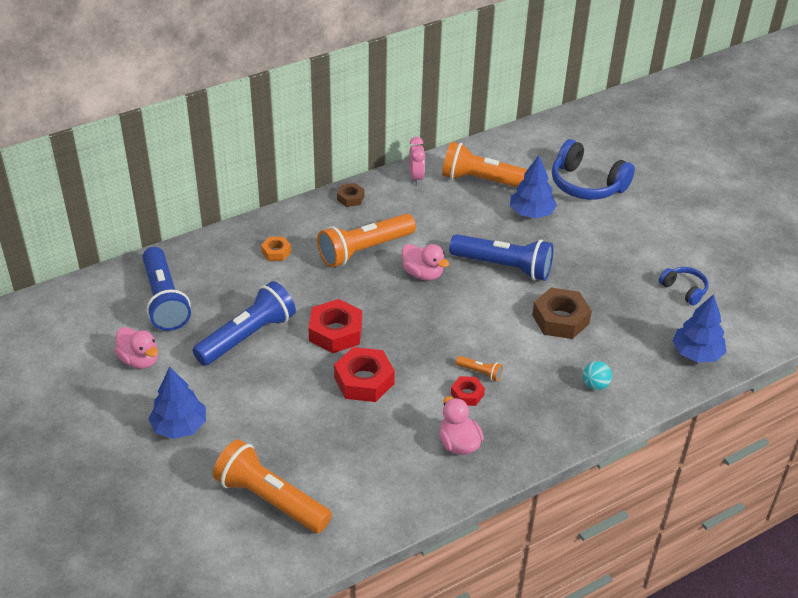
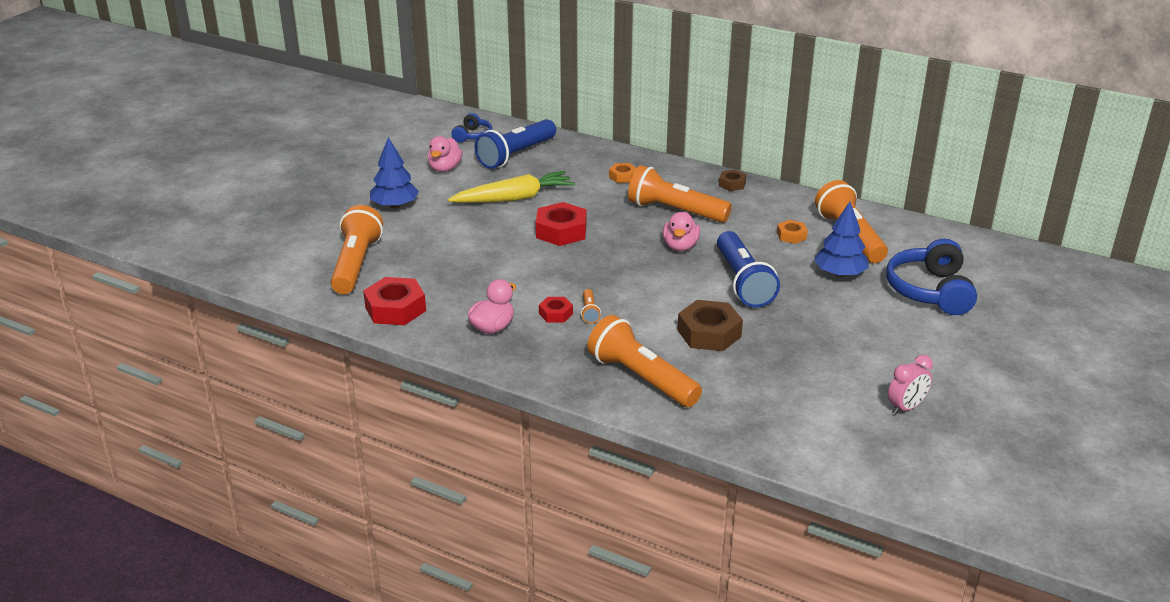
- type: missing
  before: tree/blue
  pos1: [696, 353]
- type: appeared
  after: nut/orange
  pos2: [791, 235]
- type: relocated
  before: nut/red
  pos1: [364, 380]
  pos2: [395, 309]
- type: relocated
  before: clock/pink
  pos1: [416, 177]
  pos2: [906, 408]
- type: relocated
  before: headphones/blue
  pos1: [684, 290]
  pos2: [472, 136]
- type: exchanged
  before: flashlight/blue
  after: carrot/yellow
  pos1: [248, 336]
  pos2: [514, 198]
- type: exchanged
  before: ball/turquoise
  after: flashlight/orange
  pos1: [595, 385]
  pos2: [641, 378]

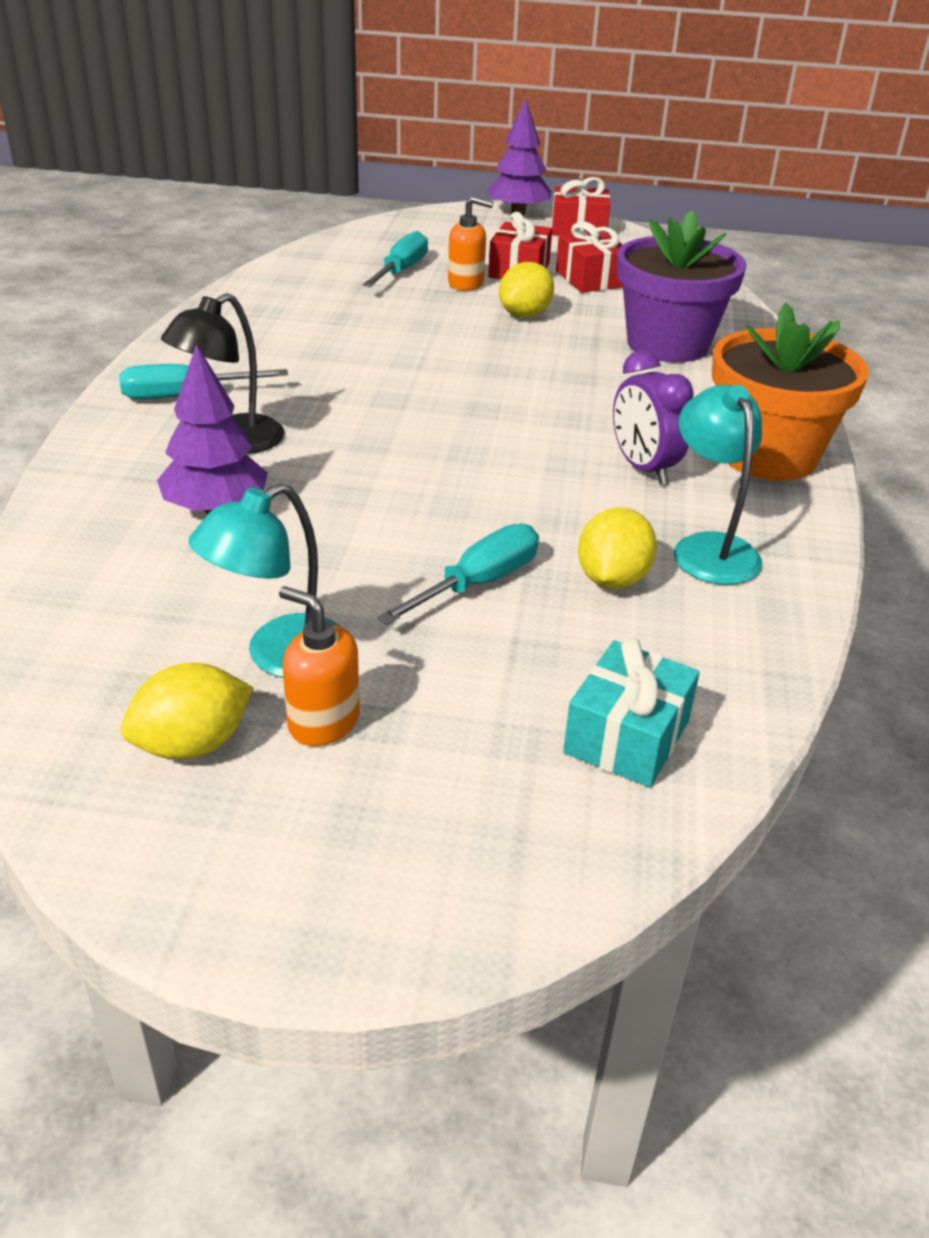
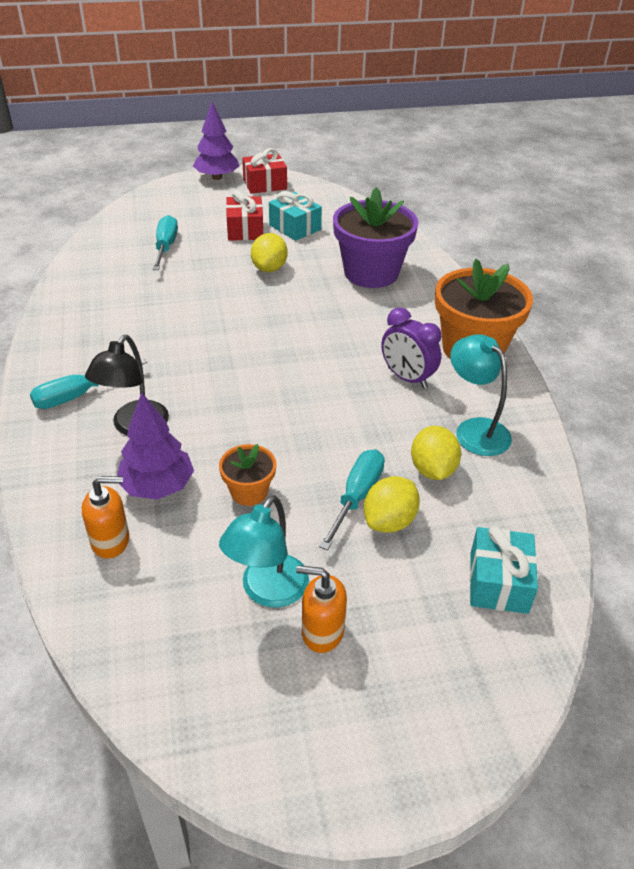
- type: appeared
  after: flower pot/orange
  pos2: [249, 492]
- type: relocated
  before: lemon/yellow
  pos1: [192, 745]
  pos2: [389, 521]
- type: relocated
  before: soap dispenser/orange
  pos1: [466, 283]
  pos2: [111, 541]
- type: colour
  before: gift/red
  after: gift/turquoise
  pos1: [590, 279]
  pos2: [295, 227]

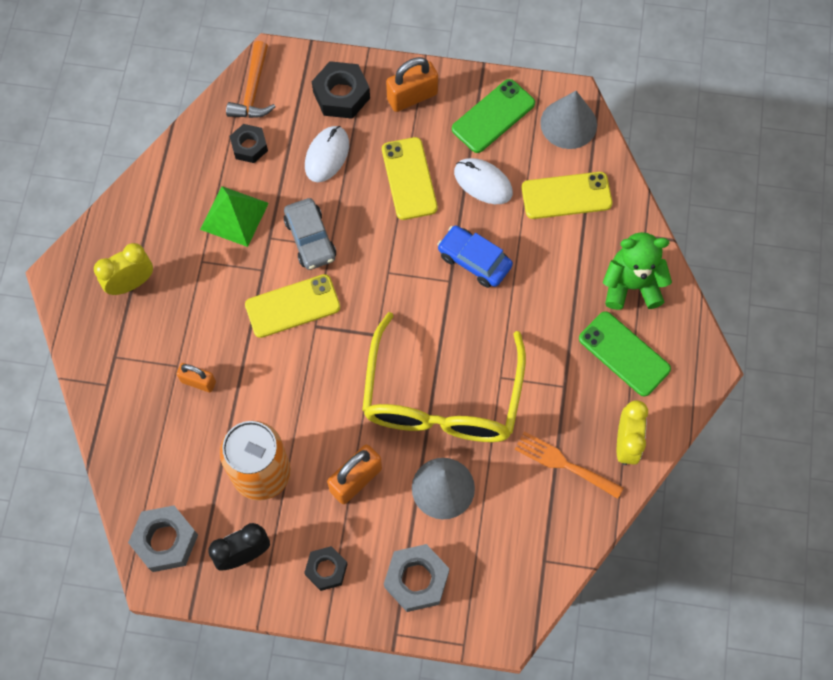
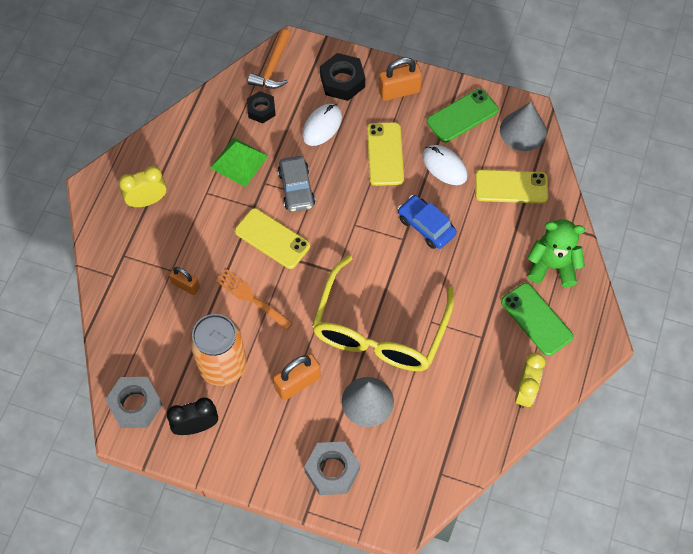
- type: missing
  before: nut/black
  pos1: [326, 569]
- type: relocated
  before: fork/orange
  pos1: [563, 463]
  pos2: [251, 298]
- type: spun
  before: phone/yellow
  pos1: [292, 306]
  pos2: [272, 238]
  turn: 45

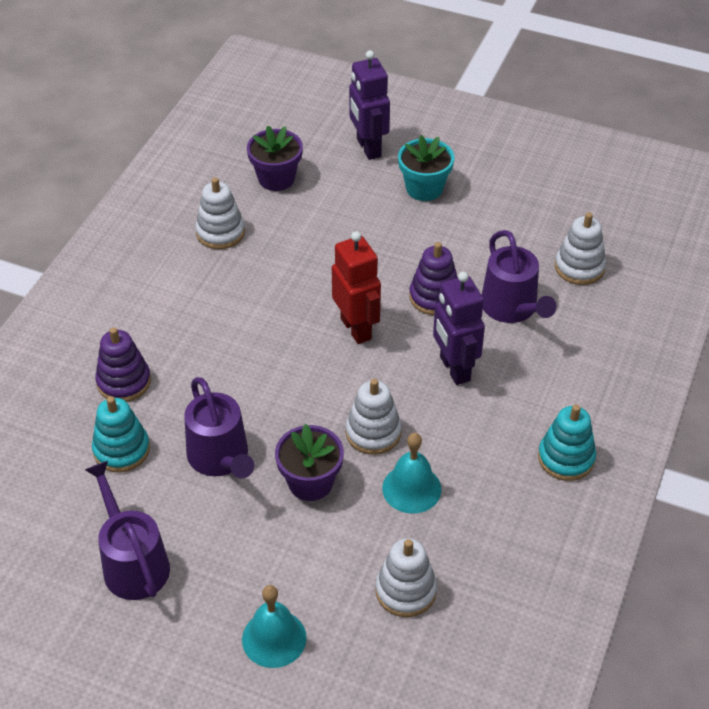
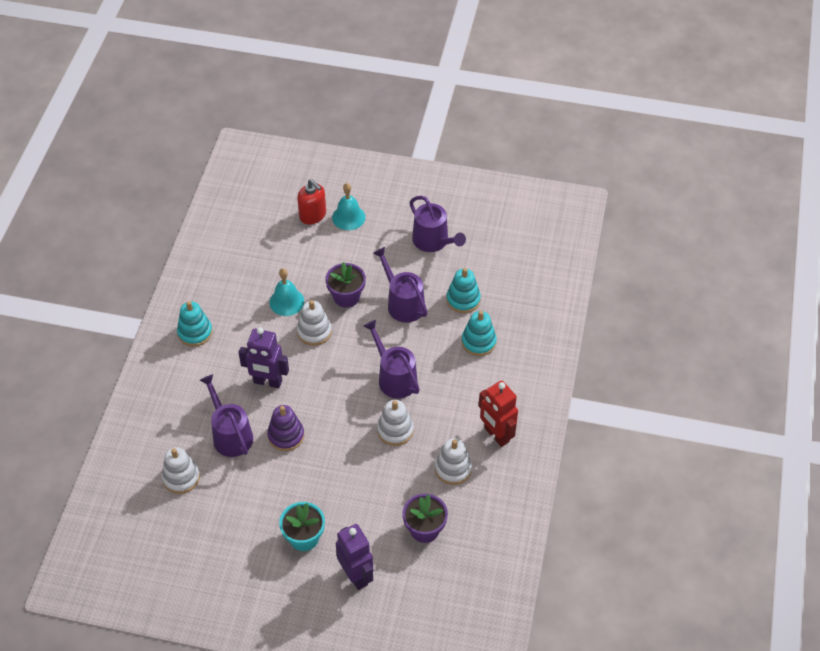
- type: appeared
  after: soap dispenser/red
  pos2: [313, 215]
- type: appeared
  after: watering can/purple
  pos2: [394, 378]
- type: relocated
  before: robot/red
  pos1: [356, 328]
  pos2: [496, 435]
- type: relocated
  before: stacking toy/white
  pos1: [406, 591]
  pos2: [395, 430]
- type: colour
  before: stacking toy/purple
  after: stacking toy/turquoise
  pos1: [124, 382]
  pos2: [478, 342]
- type: spun
  before: robot/purple
  pos1: [454, 369]
  pos2: [267, 382]
  turn: 135

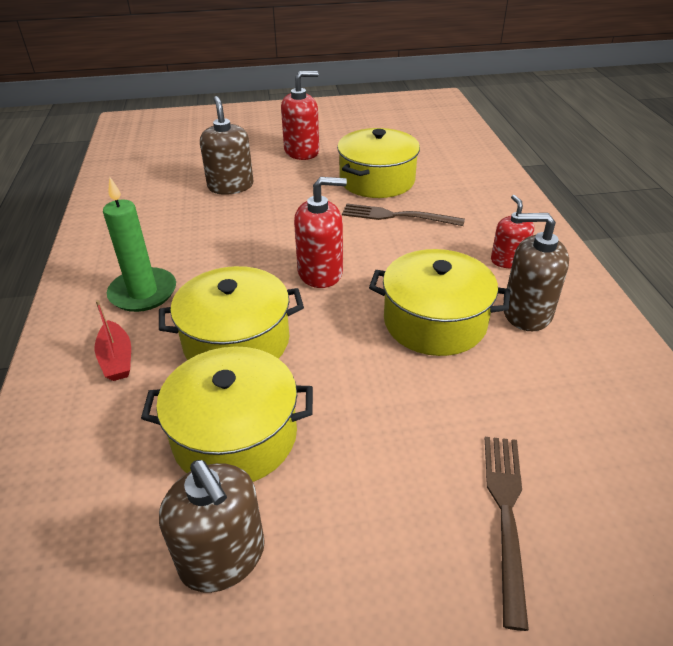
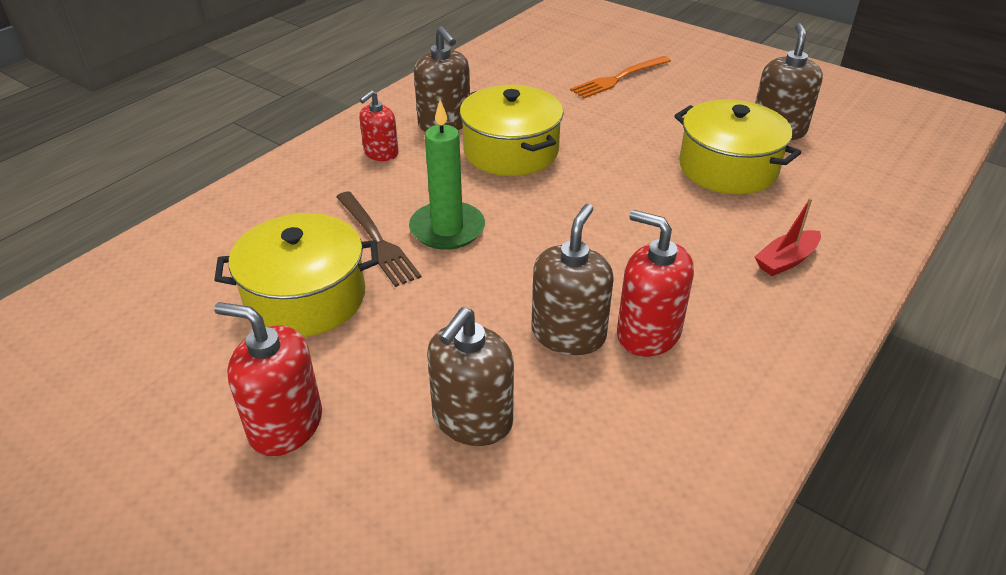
- type: missing
  before: pot/yellow
  pos1: [236, 341]
- type: appeared
  after: soap dispenser/brown
  pos2: [568, 334]
- type: relocated
  before: candle/green
  pos1: [143, 293]
  pos2: [447, 229]
- type: relocated
  before: soap dispenser/red
  pos1: [320, 272]
  pos2: [648, 333]
- type: colour
  before: fork/brown
  after: fork/orange
  pos1: [506, 515]
  pos2: [619, 78]
- type: spun
  before: boat/red
  pos1: [117, 359]
  pos2: [786, 260]
  turn: -150

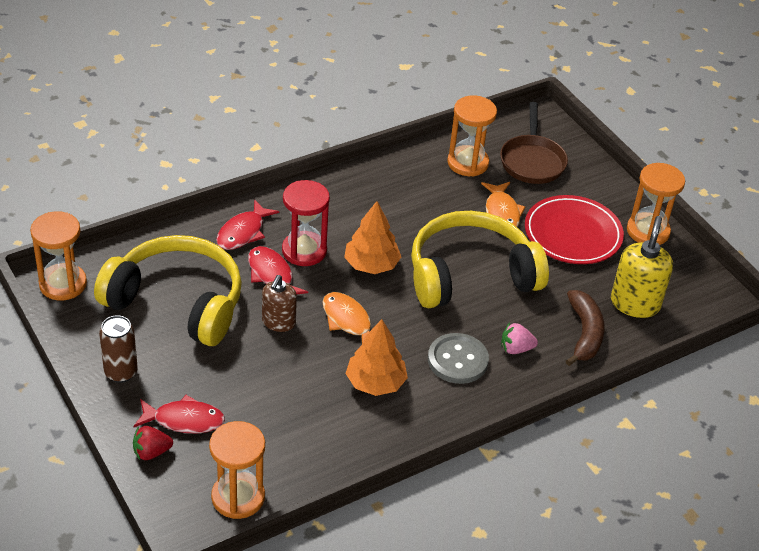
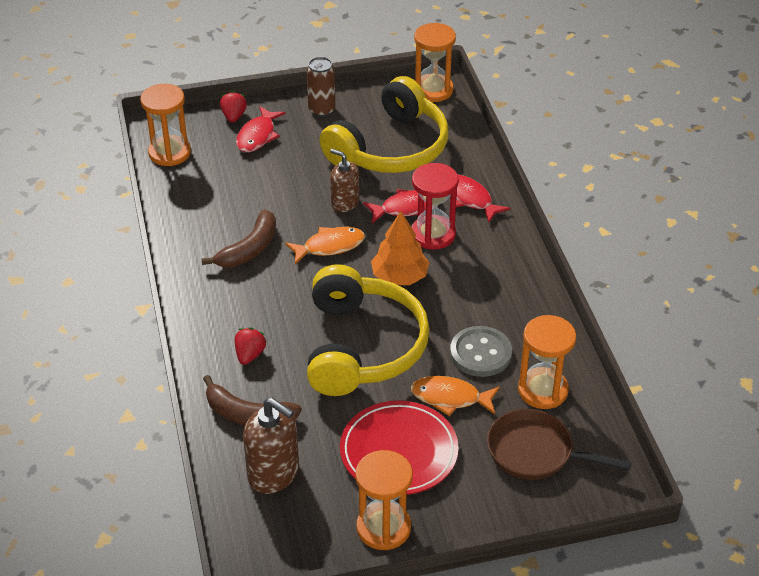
- type: relocated
  before: button/grey
  pos1: [457, 360]
  pos2: [480, 353]
- type: exchanged
  before: tree/orange
  after: banana/brown
  pos1: [375, 382]
  pos2: [249, 249]
- type: colour
  before: strawberry/pink
  after: strawberry/red
  pos1: [516, 349]
  pos2: [250, 355]
- type: colour
  before: soap dispenser/yellow
  after: soap dispenser/brown
  pos1: [635, 303]
  pos2: [274, 473]

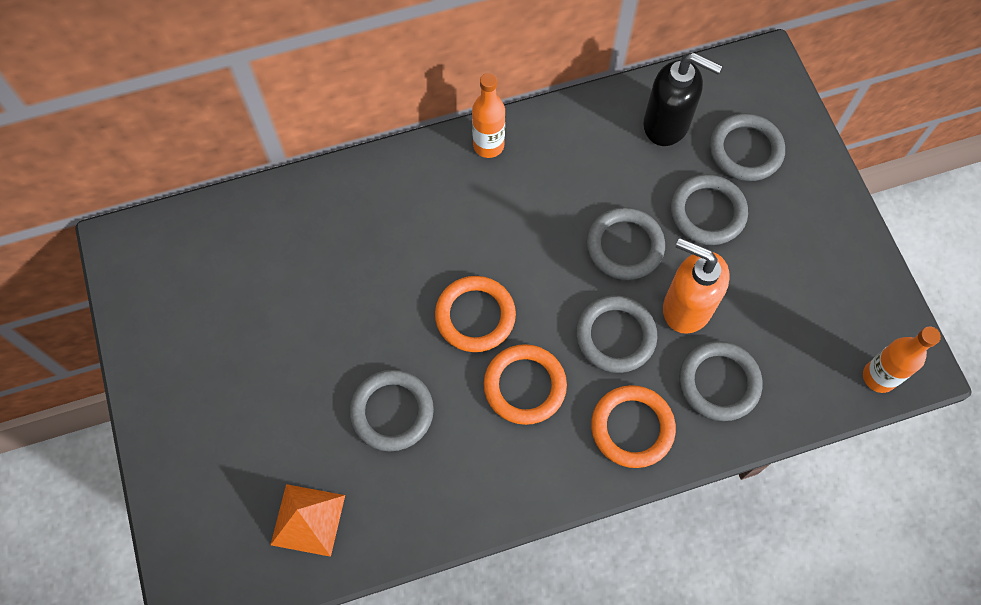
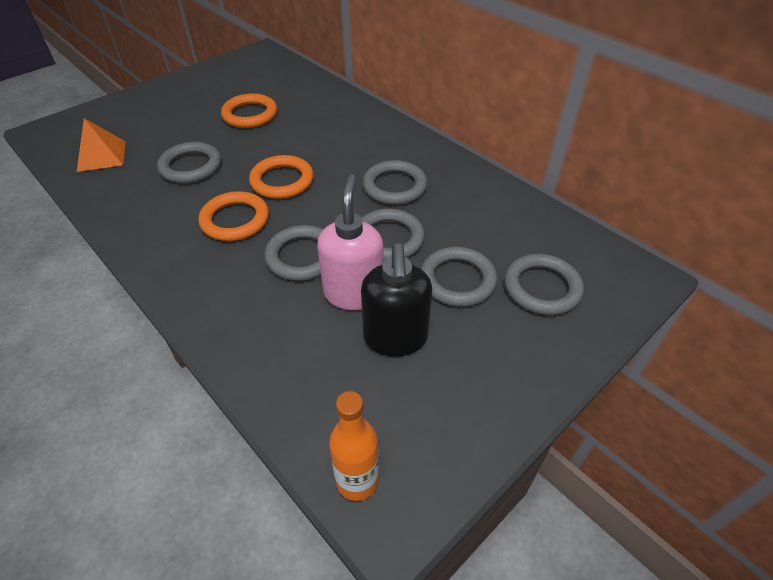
- type: missing
  before: bottle/orange
  pos1: [488, 145]
- type: relocated
  before: ring/orange
  pos1: [632, 428]
  pos2: [250, 114]
- type: relocated
  before: soap dispenser/black
  pos1: [667, 124]
  pos2: [395, 338]
- type: relocated
  before: ring/grey
  pos1: [719, 382]
  pos2: [394, 186]
- type: colour
  before: soap dispenser/orange
  after: soap dispenser/pink
  pos1: [686, 307]
  pos2: [353, 293]

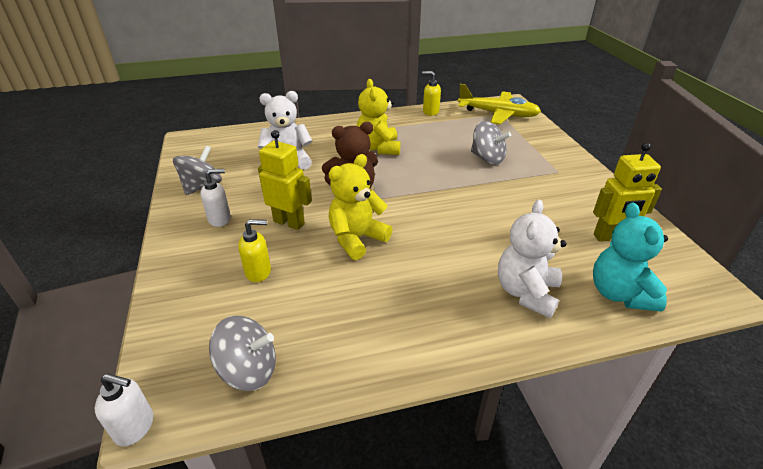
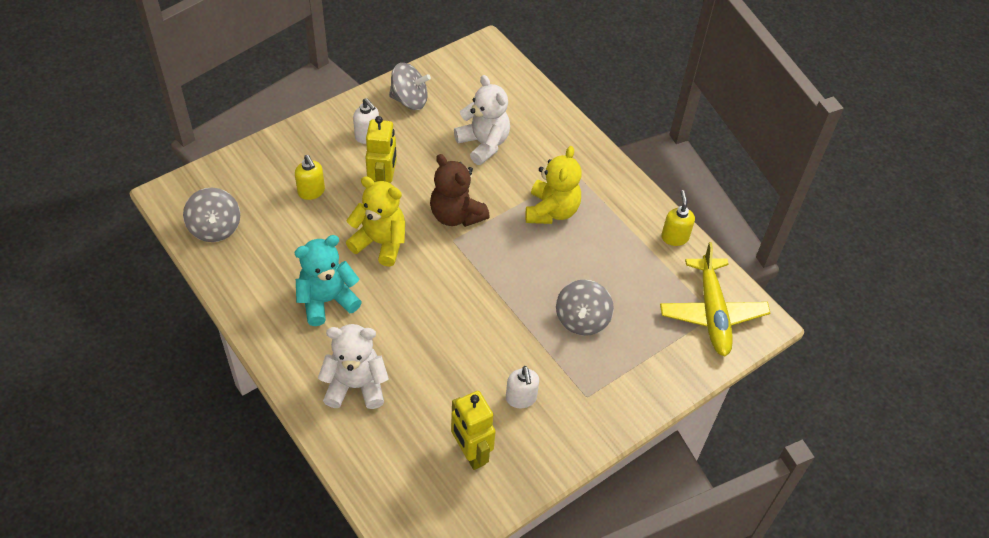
- type: relocated
  before: soap dispenser/white
  pos1: [135, 427]
  pos2: [521, 398]
- type: relocated
  before: teddy bear/turquoise
  pos1: [619, 293]
  pos2: [327, 300]
- type: spun
  before: teddy bear/yellow
  pos1: [378, 148]
  pos2: [551, 211]
  turn: 135

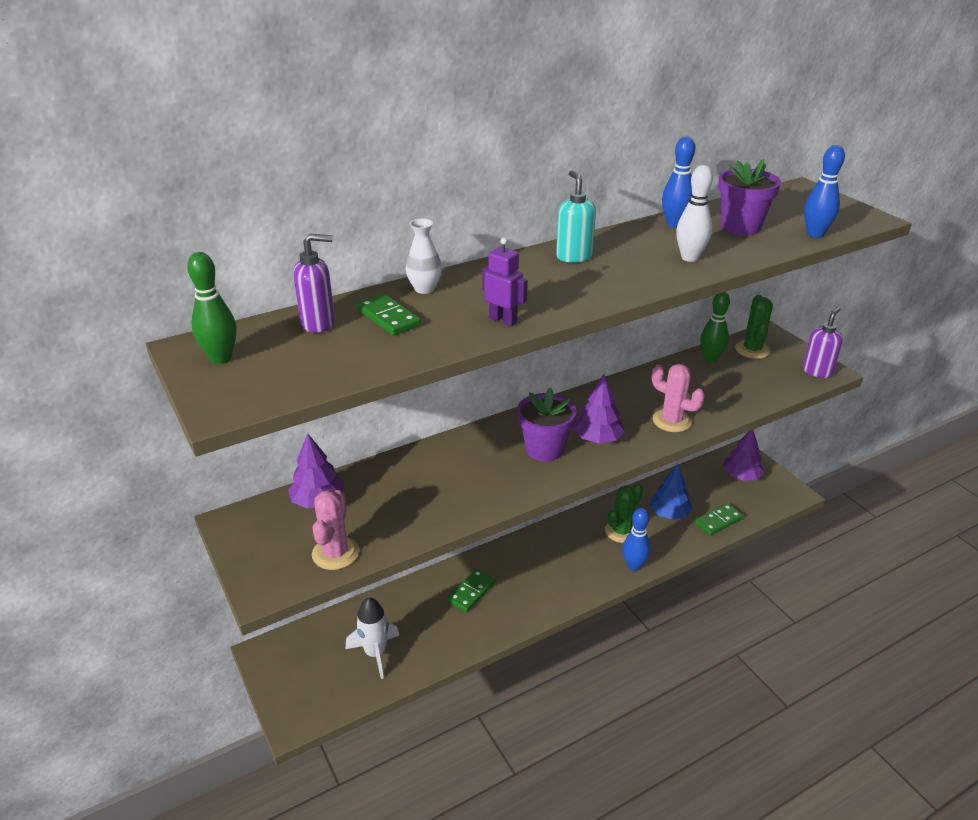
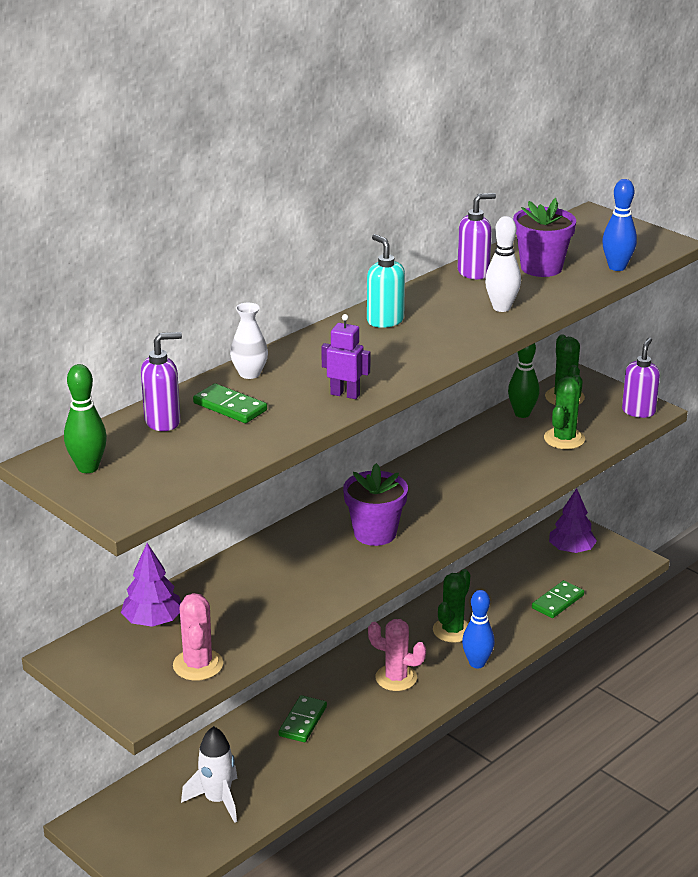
- type: missing
  before: tree/purple
  pos1: [597, 438]
- type: missing
  before: tree/blue
  pos1: [669, 513]
- type: appeared
  after: cactus/green
  pos2: [564, 439]
- type: relocated
  before: cactus/pink
  pos1: [672, 421]
  pos2: [396, 678]
- type: exchanged
  before: bowling pin/blue
  after: soap dispenser/purple
  pos1: [674, 224]
  pos2: [474, 273]

